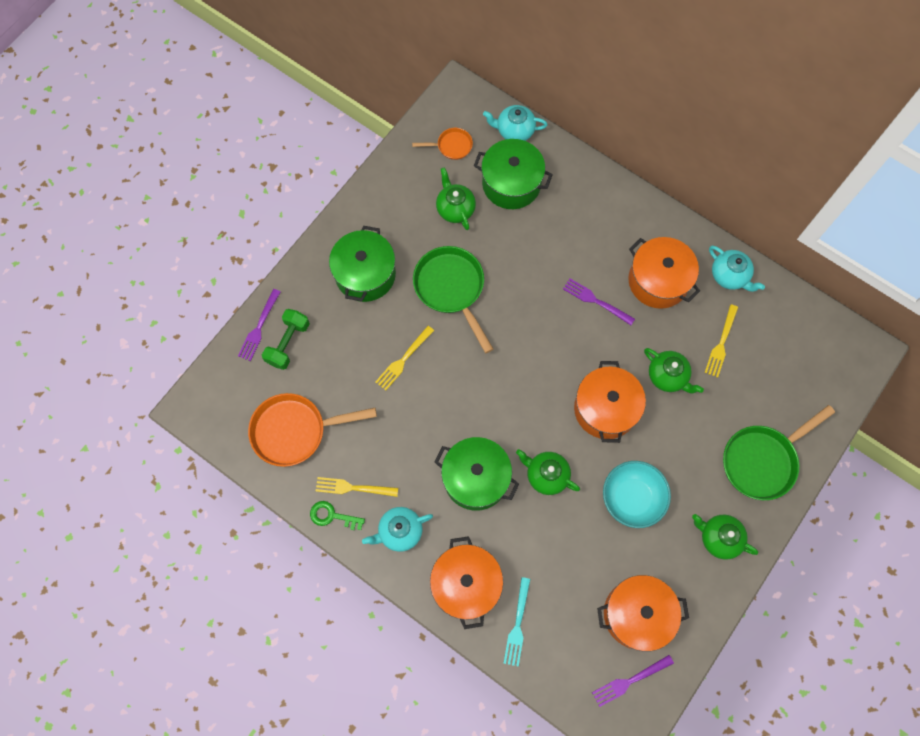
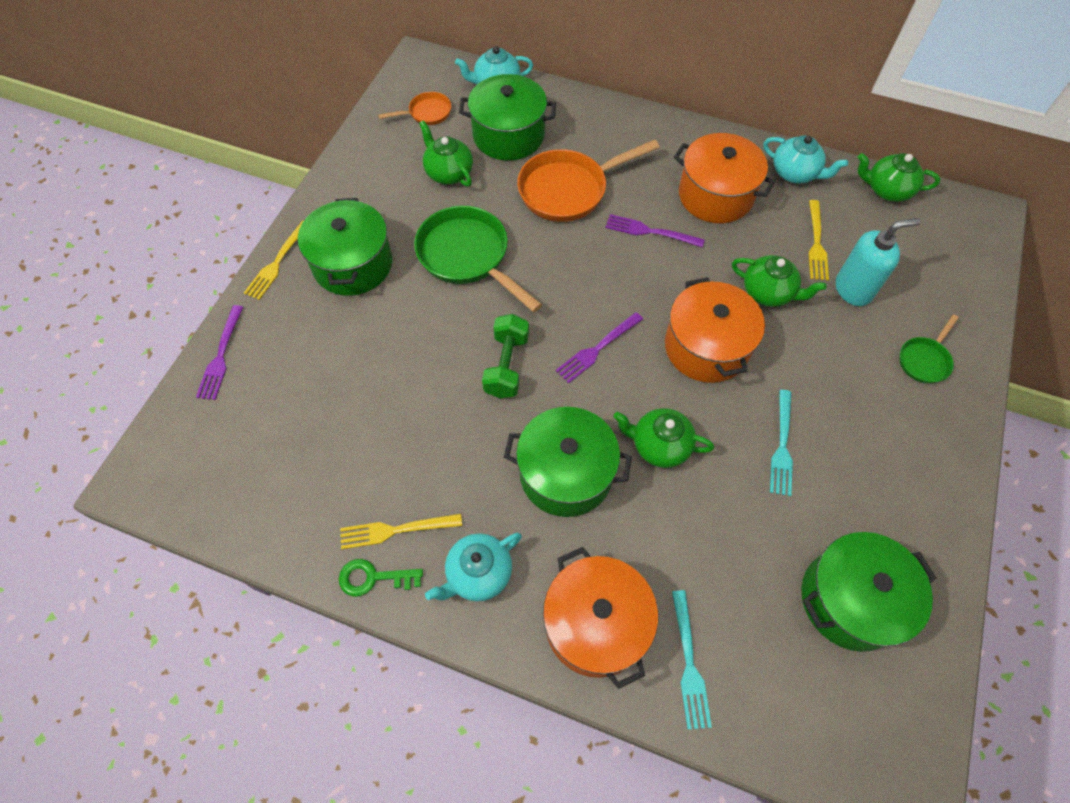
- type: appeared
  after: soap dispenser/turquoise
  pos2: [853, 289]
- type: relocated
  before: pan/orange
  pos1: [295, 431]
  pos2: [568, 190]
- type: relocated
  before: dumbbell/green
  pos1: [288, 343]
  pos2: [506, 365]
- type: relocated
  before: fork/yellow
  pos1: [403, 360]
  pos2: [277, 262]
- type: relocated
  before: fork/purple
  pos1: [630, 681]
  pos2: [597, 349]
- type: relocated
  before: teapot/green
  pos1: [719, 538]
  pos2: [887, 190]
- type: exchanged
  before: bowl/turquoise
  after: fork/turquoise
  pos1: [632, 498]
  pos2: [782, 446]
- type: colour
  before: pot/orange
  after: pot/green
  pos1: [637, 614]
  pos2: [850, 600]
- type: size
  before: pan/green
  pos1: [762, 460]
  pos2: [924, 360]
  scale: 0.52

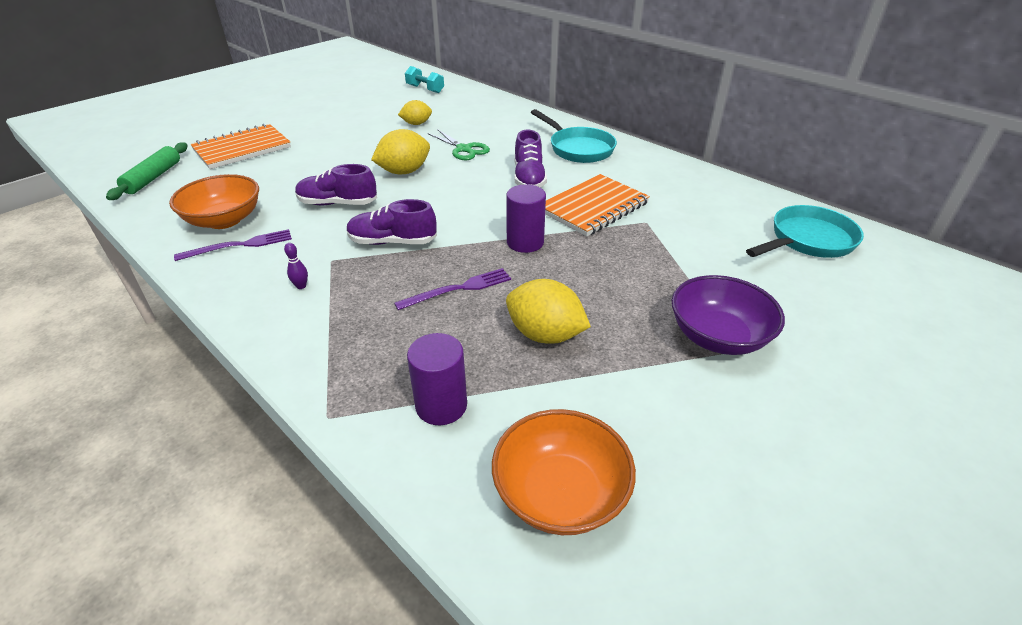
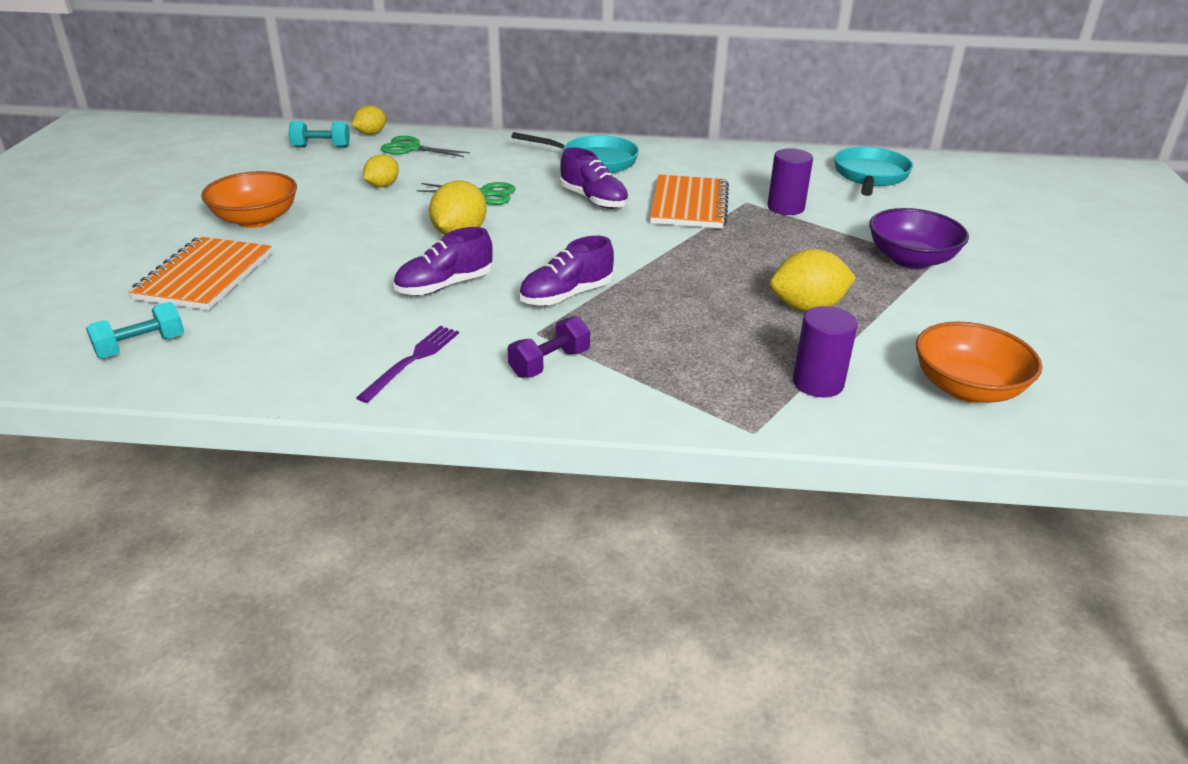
- type: missing
  before: fork/purple
  pos1: [458, 289]
- type: appeared
  after: lemon/yellow
  pos2: [371, 133]
- type: appeared
  after: scissors/green
  pos2: [411, 148]
- type: relocated
  before: bowl/orange
  pos1: [224, 220]
  pos2: [256, 220]
- type: relocated
  before: cylinder/purple
  pos1: [525, 242]
  pos2: [785, 207]
- type: exchanged
  before: rolling pin/green
  after: dumbbell/turquoise
  pos1: [153, 178]
  pos2: [141, 346]
- type: exchanged
  before: bowling pin/purple
  after: dumbbell/purple
  pos1: [301, 286]
  pos2: [549, 363]

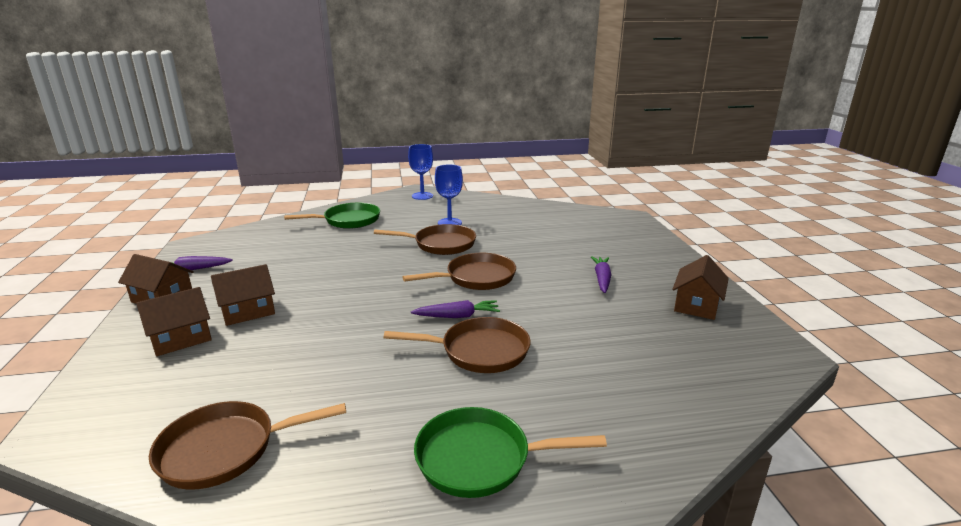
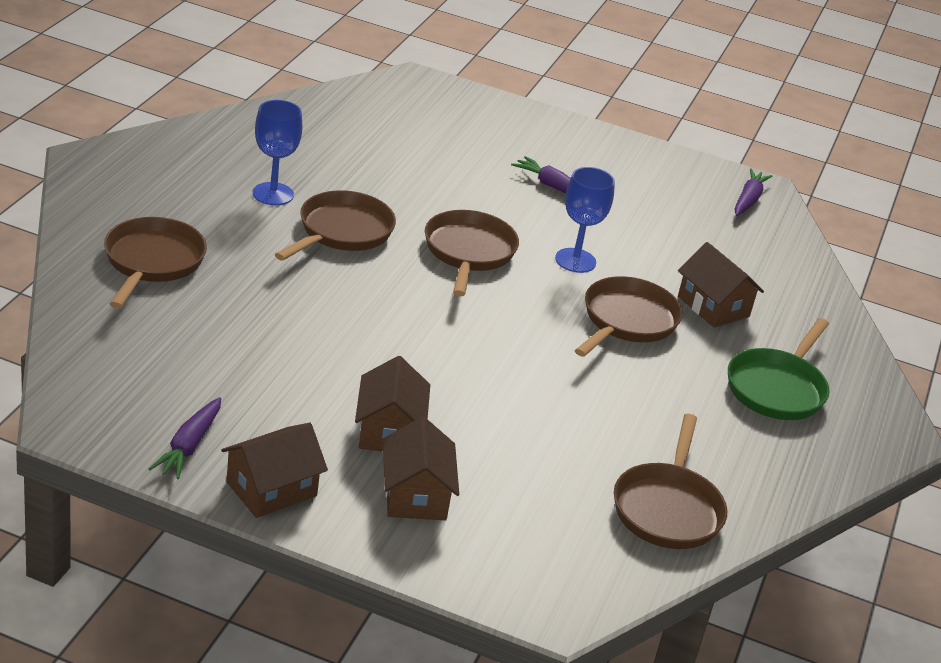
- type: relocated
  before: goblet/blue
  pos1: [422, 196]
  pos2: [575, 260]
- type: relocated
  before: carrot/purple
  pos1: [457, 316]
  pos2: [748, 200]
- type: relocated
  before: house/brown
  pos1: [696, 305]
  pos2: [713, 306]
- type: colour
  before: pan/green
  after: pan/brown
  pos1: [348, 220]
  pos2: [152, 262]

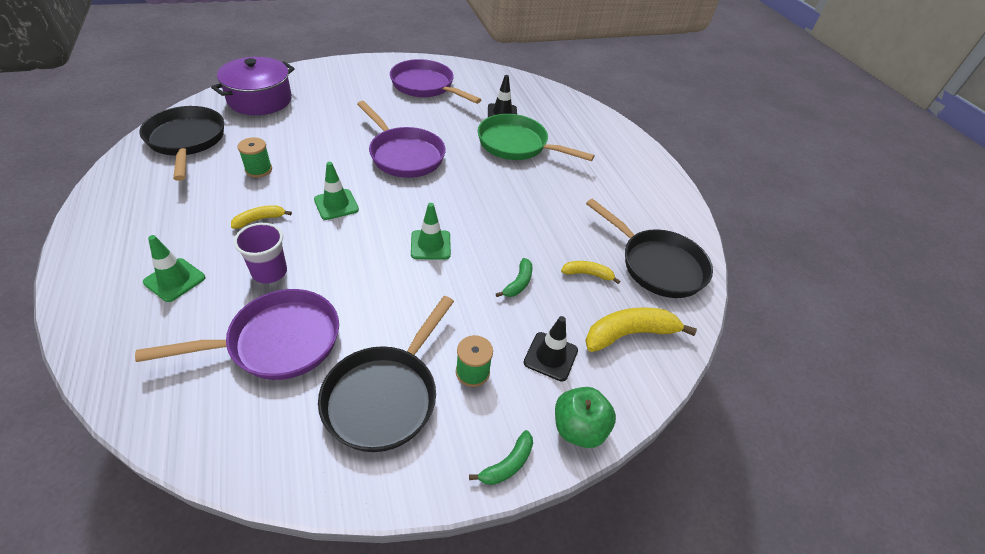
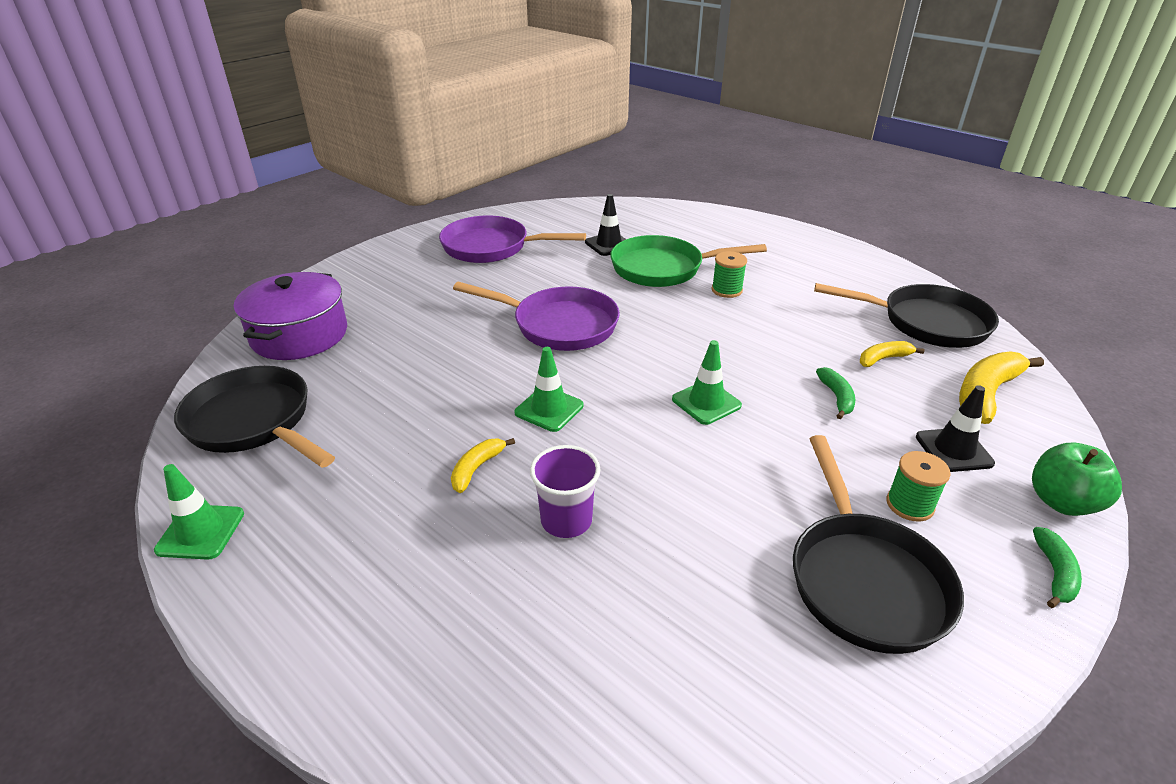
- type: missing
  before: pan/purple
  pos1: [277, 342]
- type: relocated
  before: traffic cone/green
  pos1: [174, 280]
  pos2: [200, 532]
- type: relocated
  before: spool/green
  pos1: [258, 169]
  pos2: [726, 290]

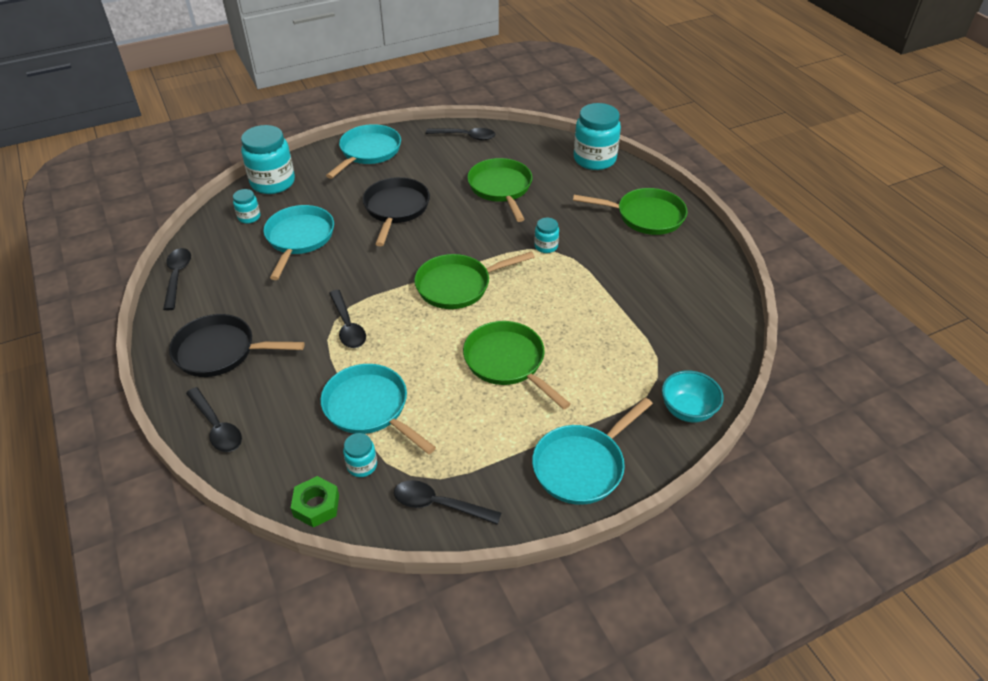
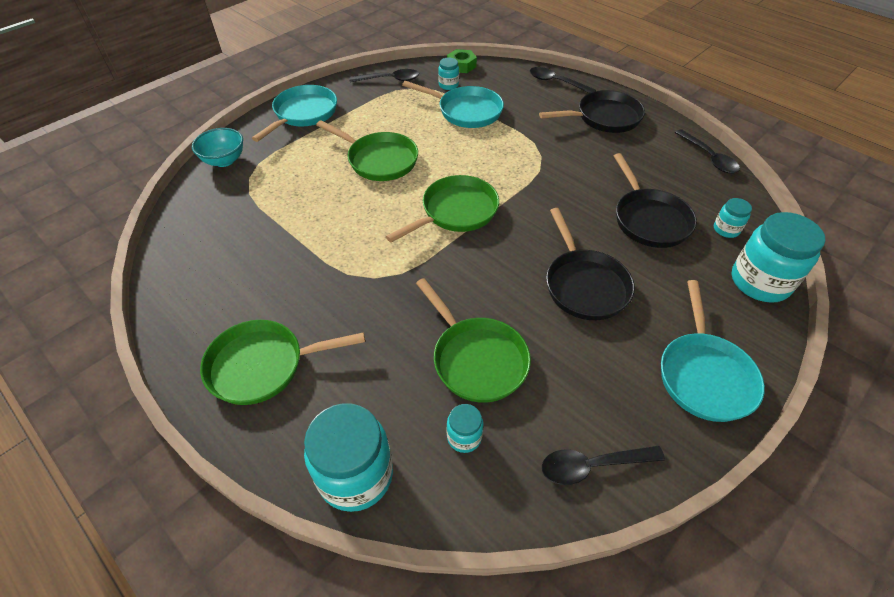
- type: missing
  before: spoon/black
  pos1: [347, 326]
- type: relocated
  before: jar/turquoise
  pos1: [546, 246]
  pos2: [464, 437]
- type: colour
  before: pan/turquoise
  after: pan/black
  pos1: [299, 238]
  pos2: [649, 219]

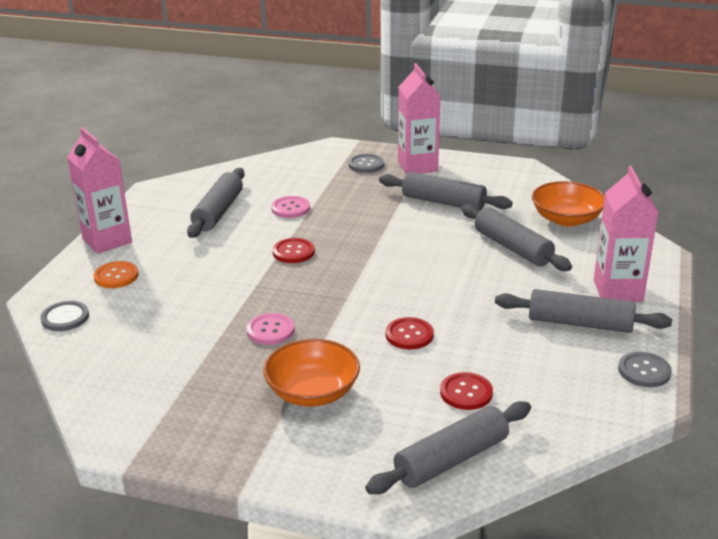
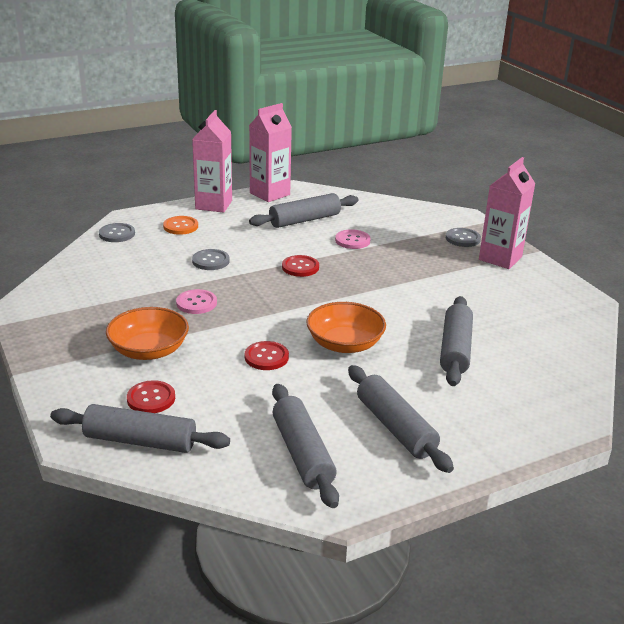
- type: relocated
  before: rolling pin/grey
  pos1: [443, 202]
  pos2: [302, 453]
- type: relocated
  before: button/red
  pos1: [466, 393]
  pos2: [151, 398]
- type: relocated
  before: bowl/orange
  pos1: [566, 219]
  pos2: [344, 344]
- type: relocated
  before: carton/pink
  pos1: [618, 290]
  pos2: [269, 194]
- type: relocated
  before: button/grey
  pos1: [644, 371]
  pos2: [210, 261]

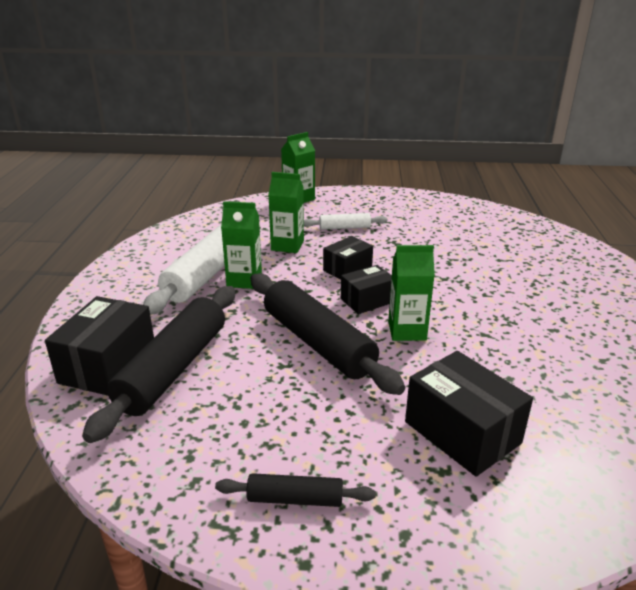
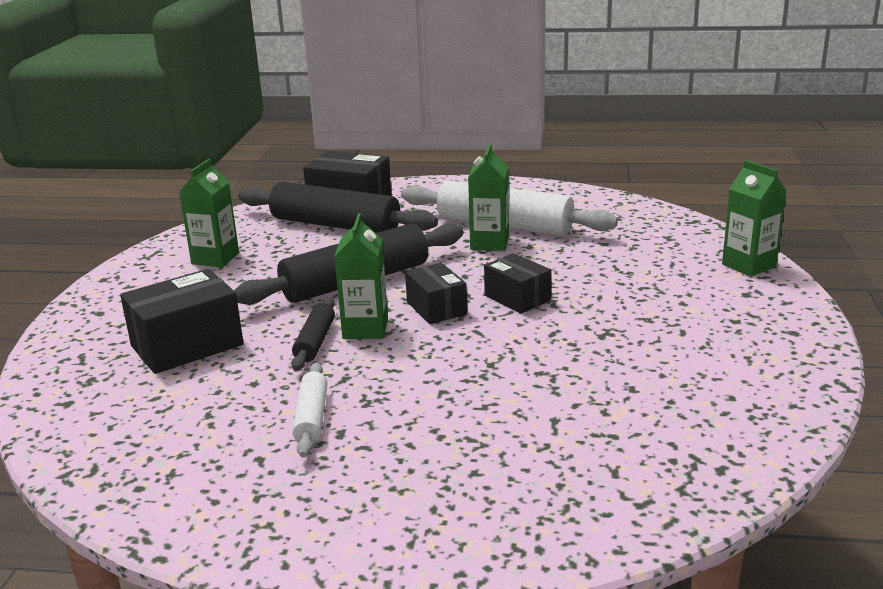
- type: relocated
  before: rolling pin/black
  pos1: [295, 499]
  pos2: [315, 342]
- type: relocated
  before: carton/green
  pos1: [287, 245]
  pos2: [215, 258]
- type: relocated
  before: rolling pin/white
  pos1: [344, 227]
  pos2: [312, 418]

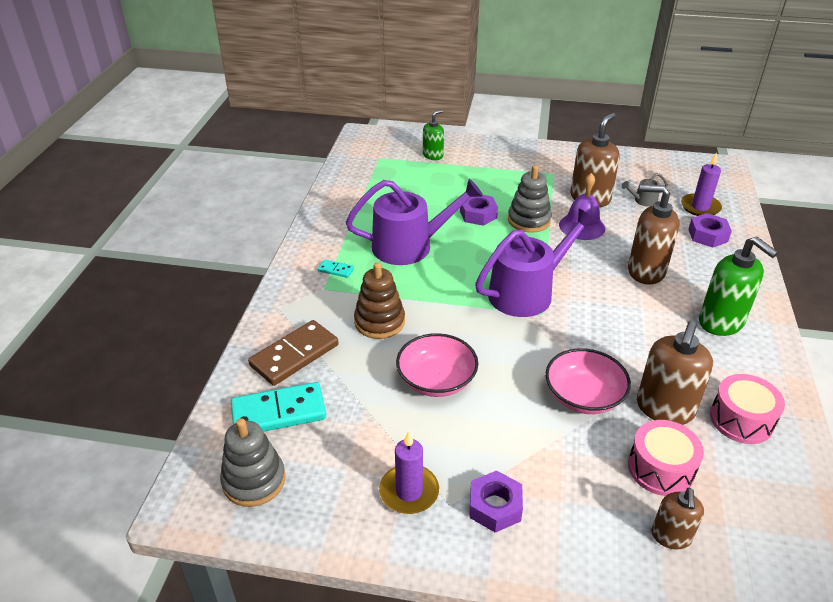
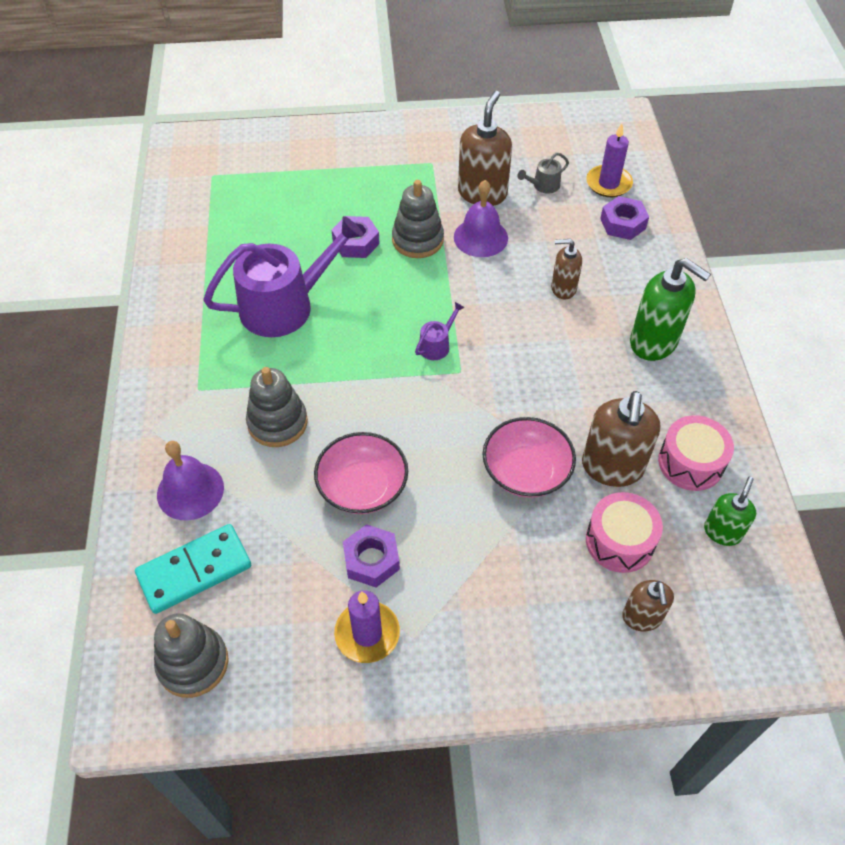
- type: missing
  before: domino/turquoise
  pos1: [336, 270]
- type: relocated
  before: soap dispenser/green
  pos1: [433, 155]
  pos2: [722, 532]
- type: relocated
  before: nut/purple
  pos1: [495, 506]
  pos2: [371, 560]
- type: exchanged
  before: domino/brown
  after: bell/purple
  pos1: [294, 355]
  pos2: [190, 491]
- type: colour
  before: stacking toy/brown
  after: stacking toy/grey
  pos1: [379, 322]
  pos2: [277, 423]
- type: size
  before: watering can/purple
  pos1: [526, 292]
  pos2: [436, 345]
  scale: 0.42
- type: size
  before: soap dispenser/brown
  pos1: [645, 271]
  pos2: [563, 288]
  scale: 0.59

